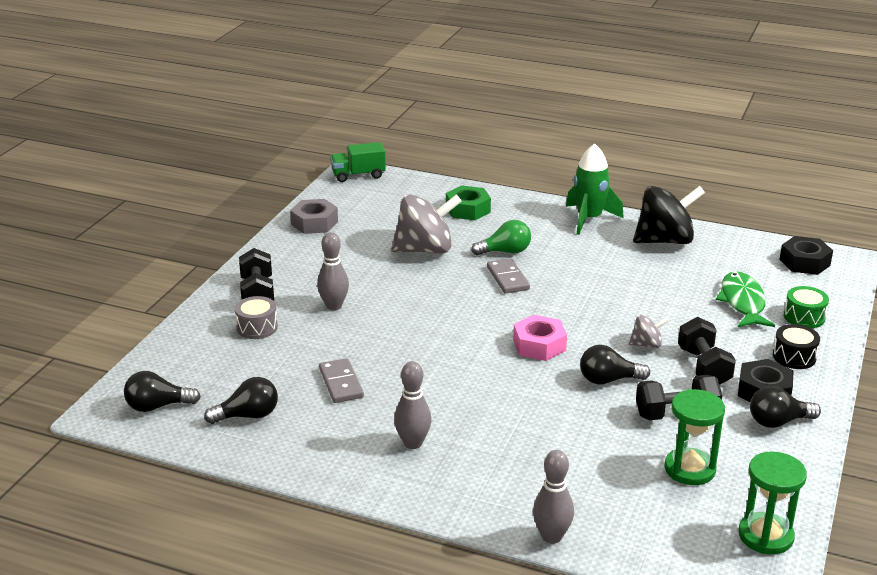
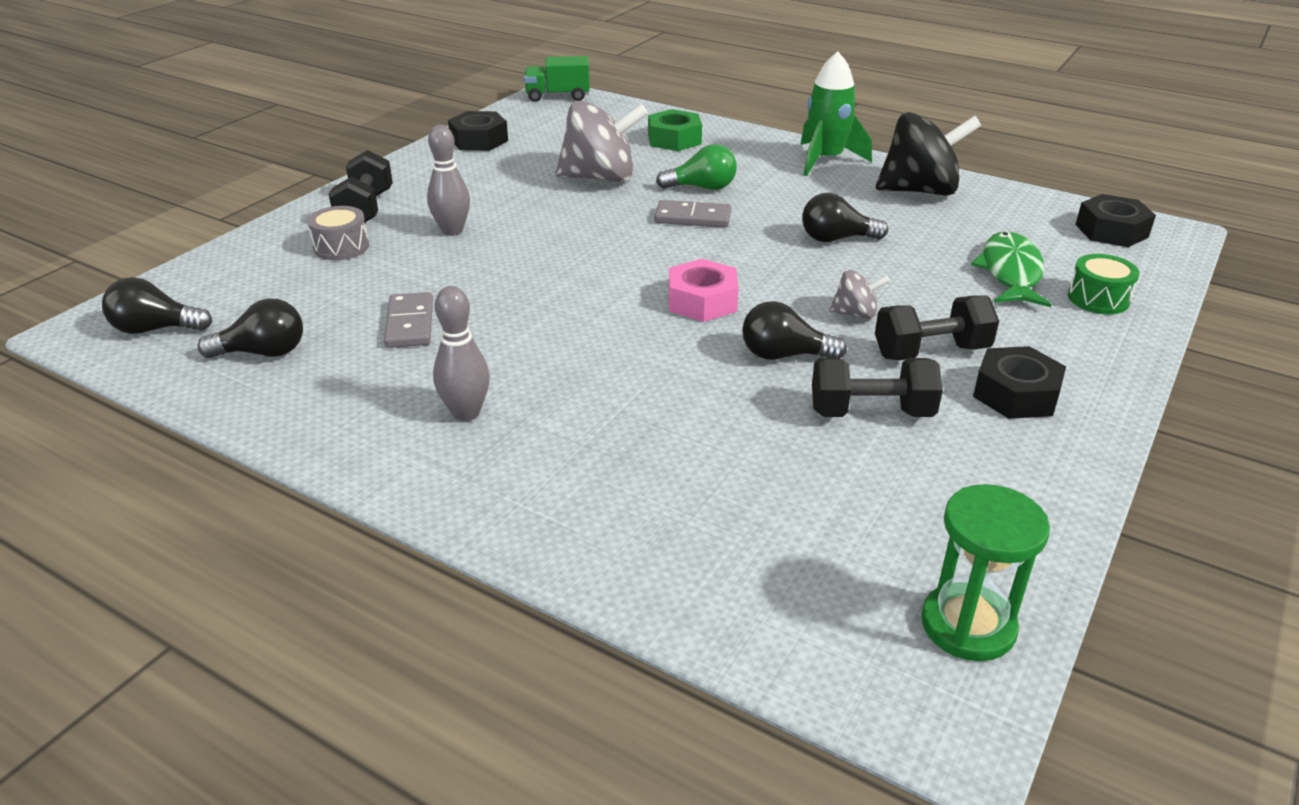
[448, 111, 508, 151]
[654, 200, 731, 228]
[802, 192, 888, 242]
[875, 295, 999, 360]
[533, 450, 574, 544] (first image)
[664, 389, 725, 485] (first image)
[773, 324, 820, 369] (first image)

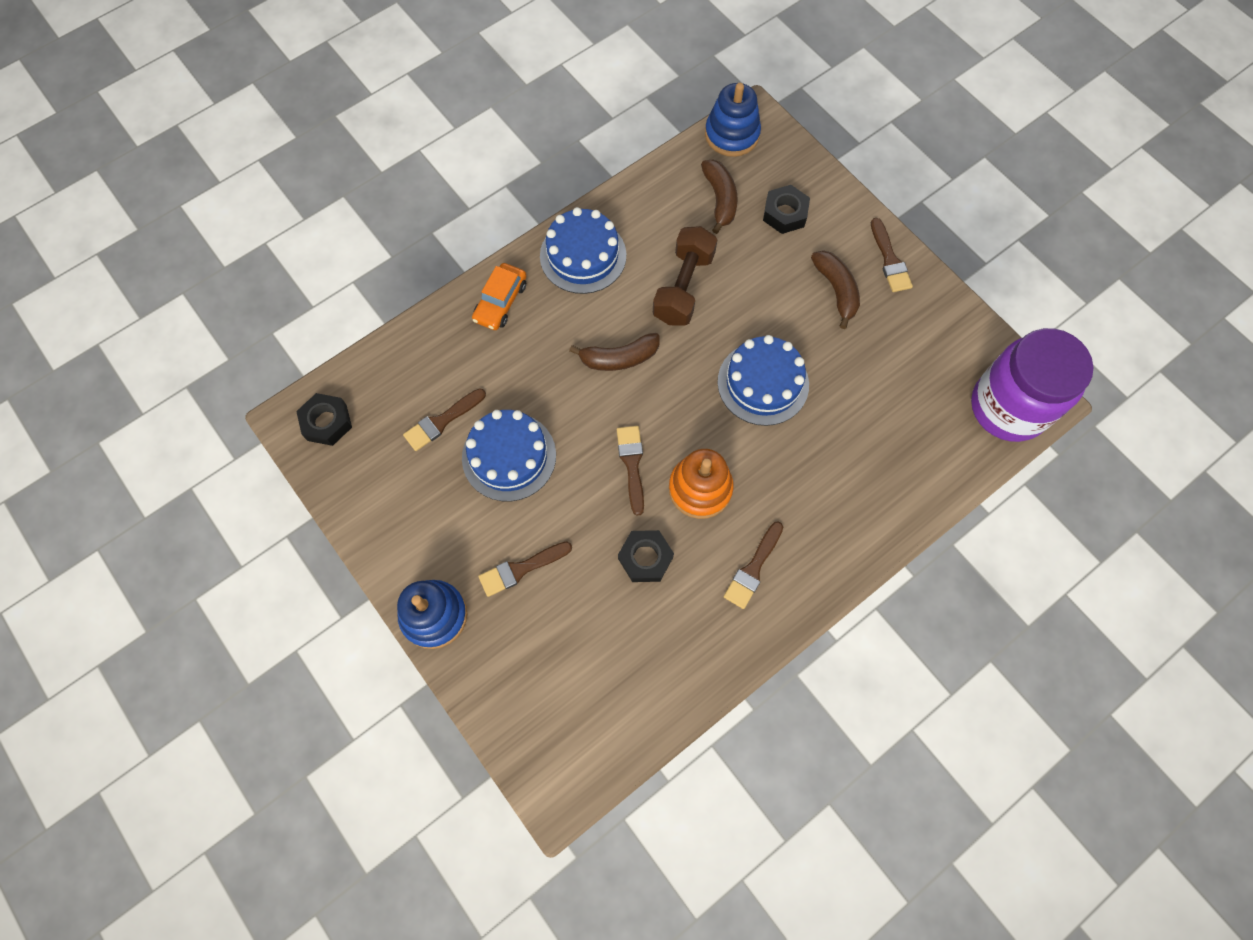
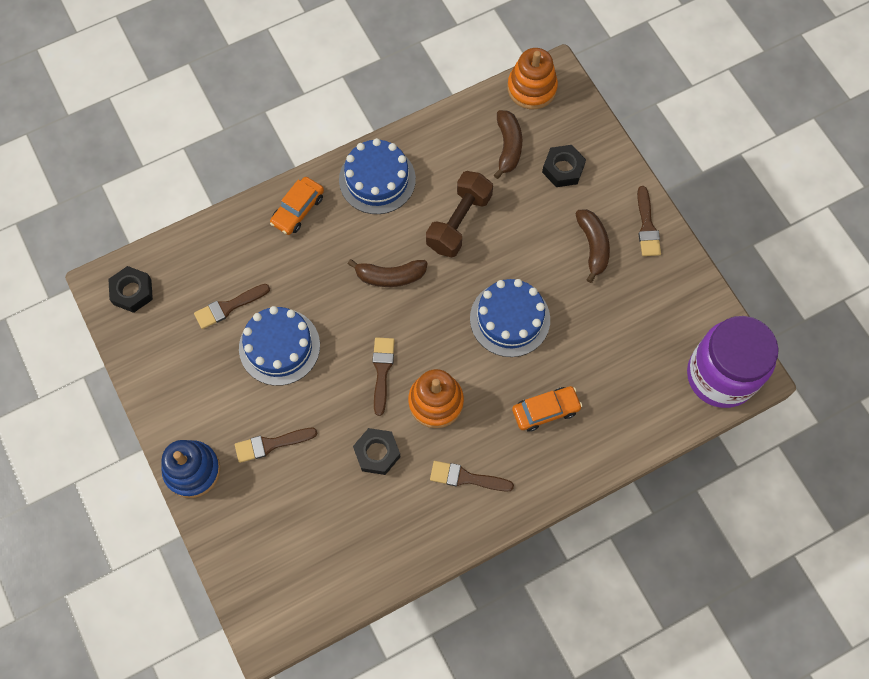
[430, 461, 514, 492]
[507, 48, 558, 109]
[512, 386, 582, 432]

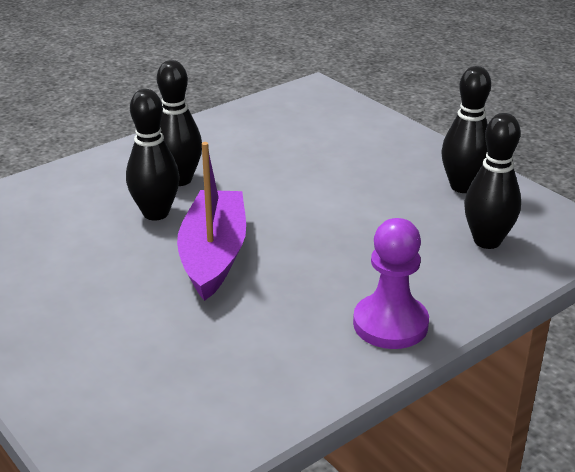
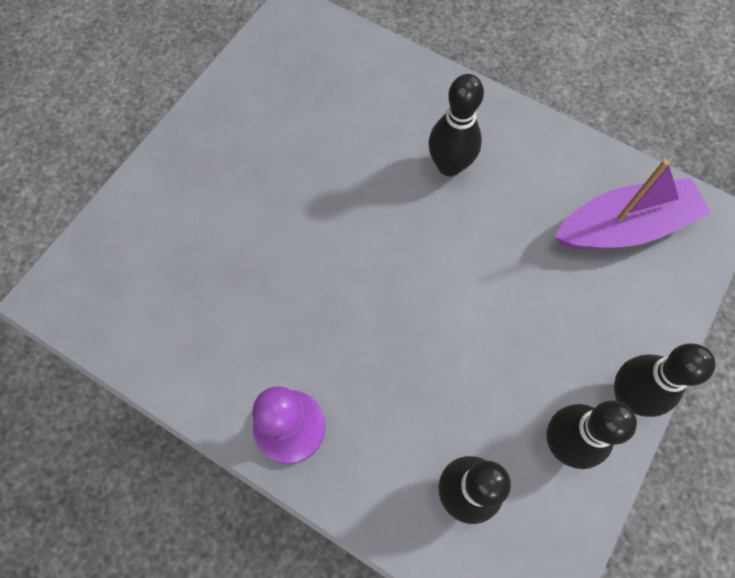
[555, 159, 711, 249]
[614, 343, 716, 417]

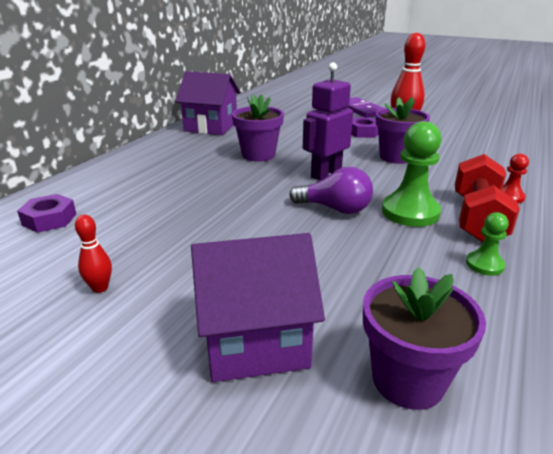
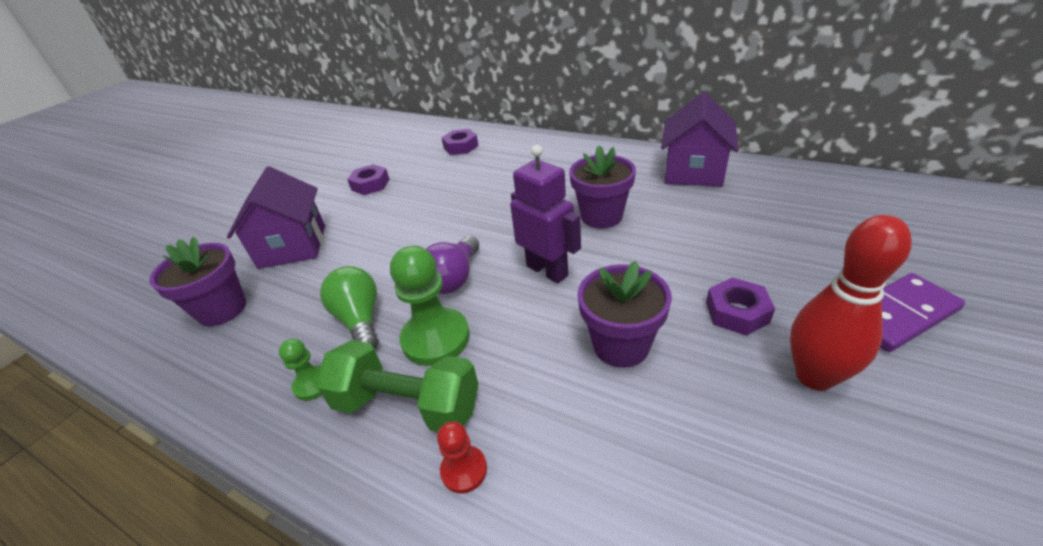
[315, 340, 479, 432]
[320, 266, 379, 349]
[347, 164, 390, 195]

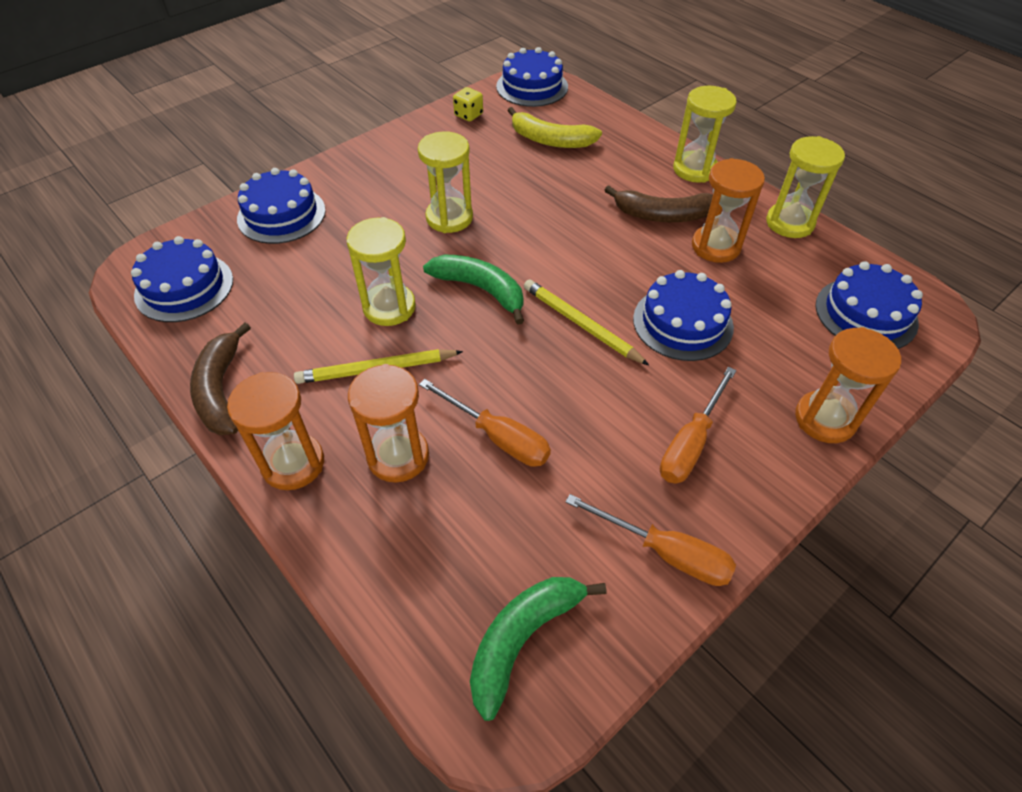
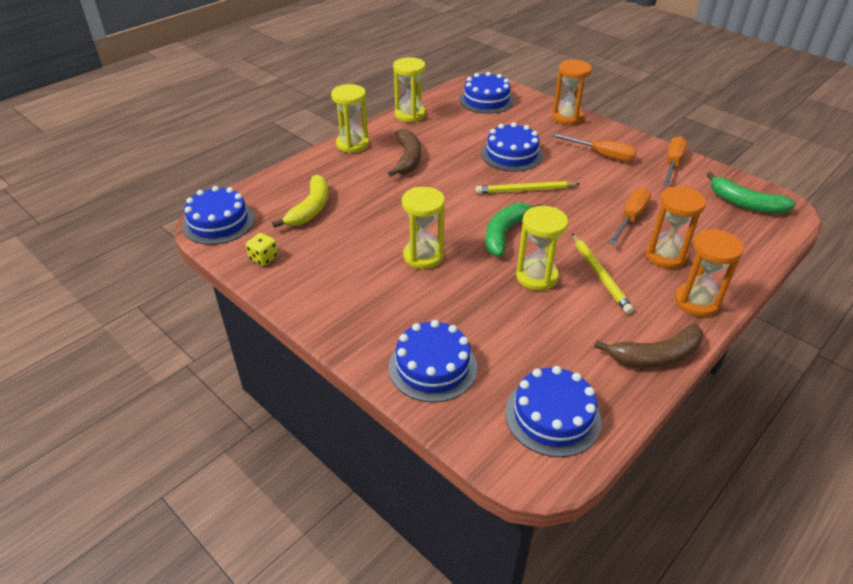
[476, 181, 580, 194]
[692, 158, 765, 263] (first image)

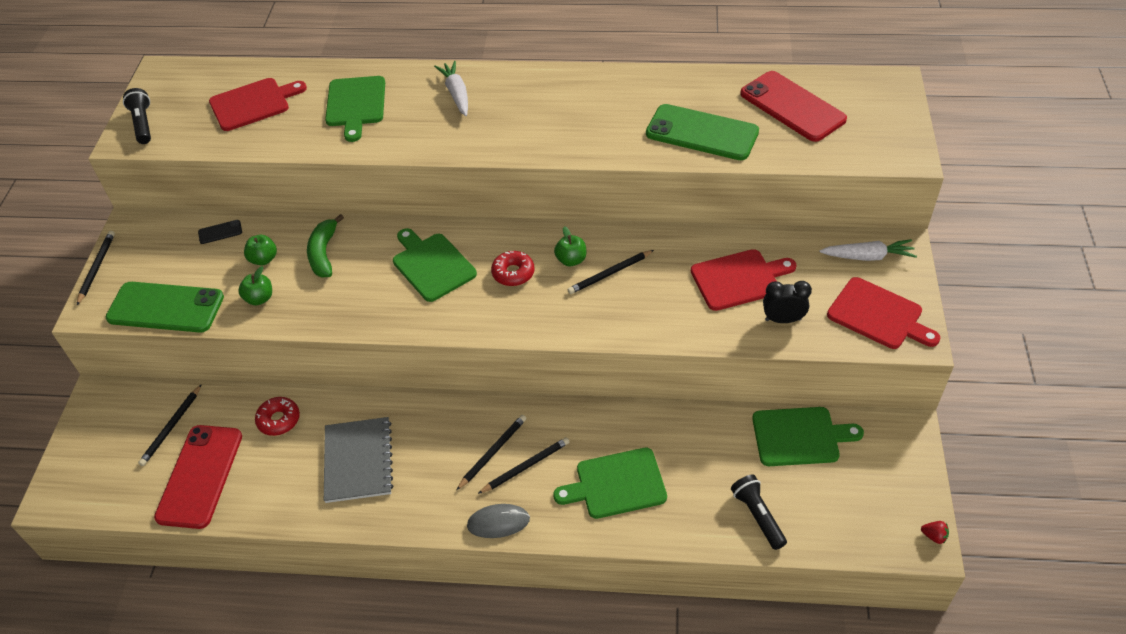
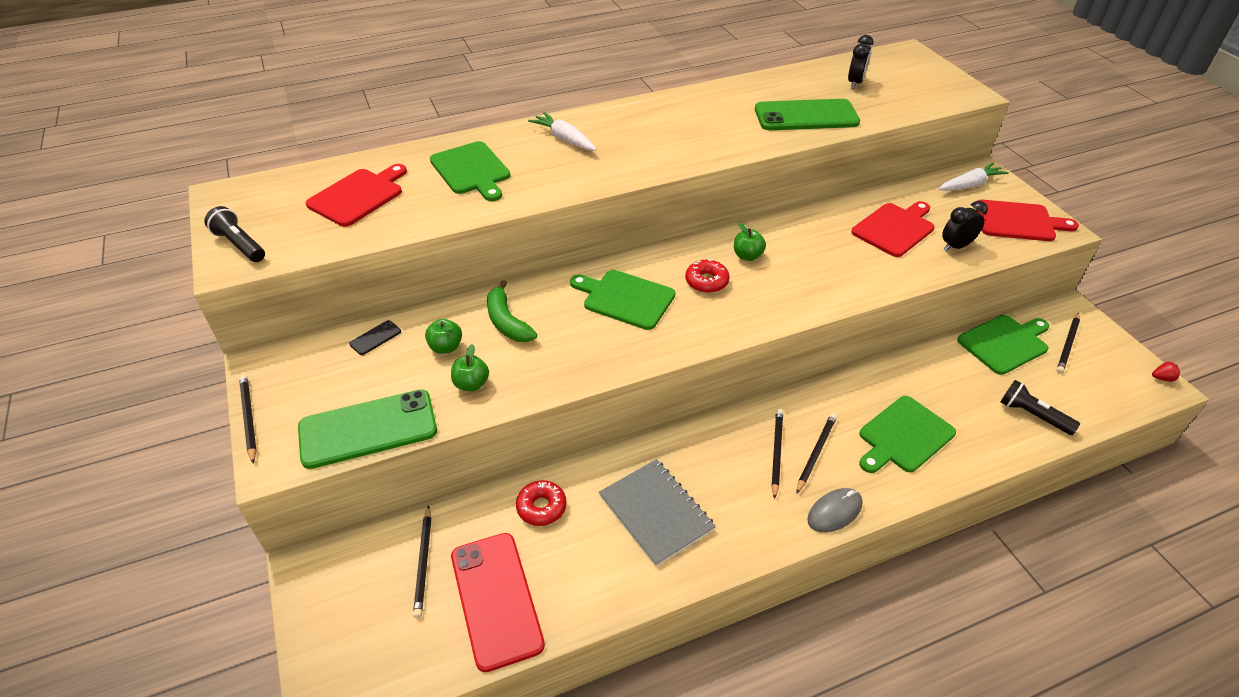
[848, 35, 874, 89]
[1056, 313, 1080, 374]

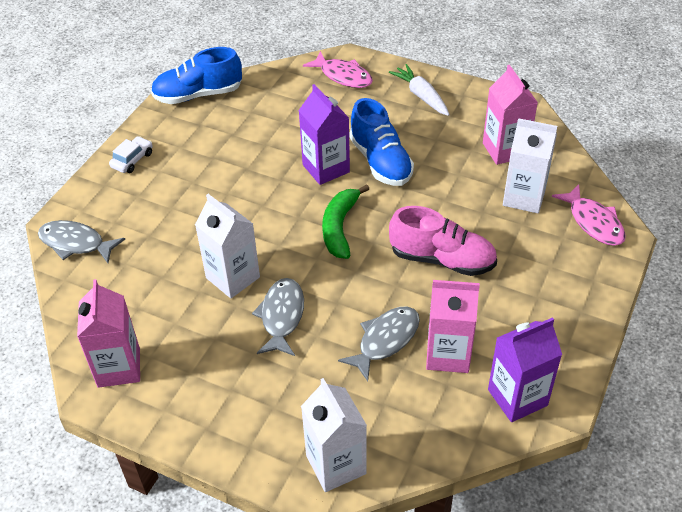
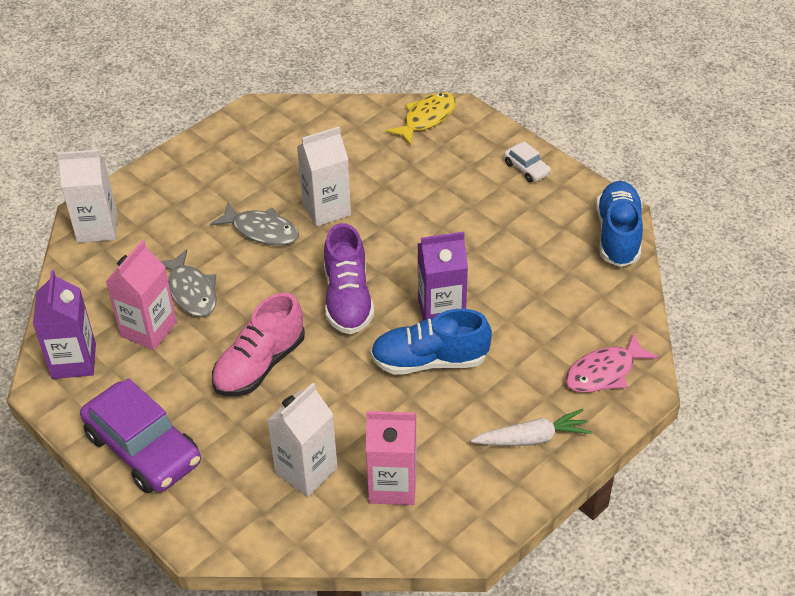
[80, 378, 201, 494]
[324, 223, 374, 334]
[386, 92, 456, 146]
[77, 279, 140, 388] (first image)
[552, 184, 626, 246] (first image)

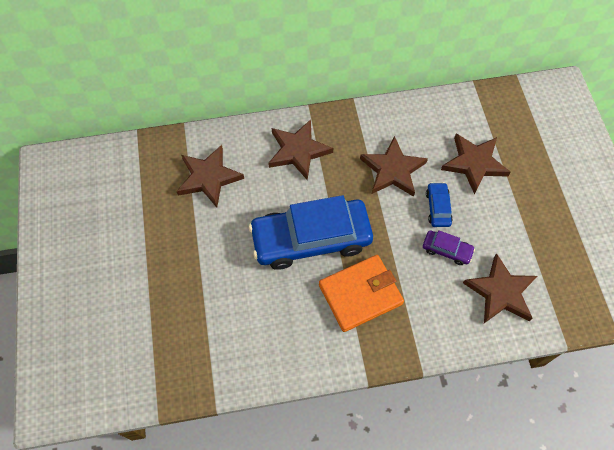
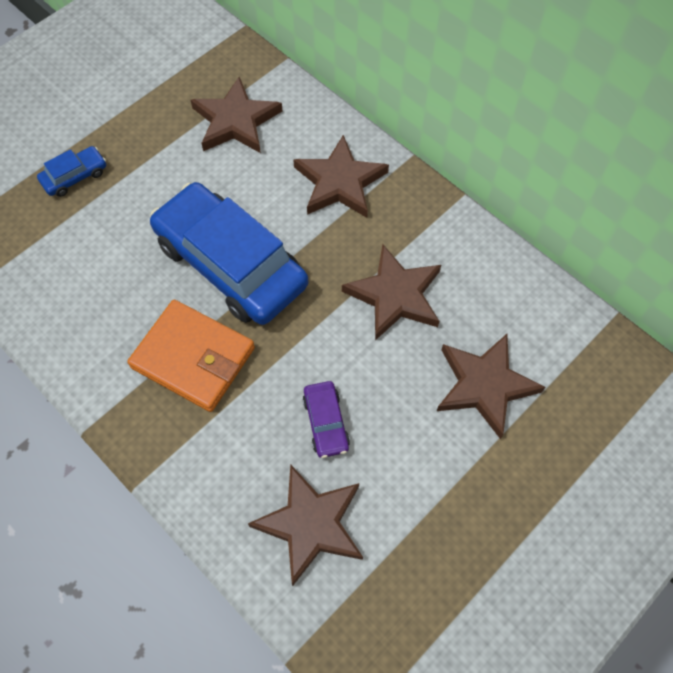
[37, 146, 106, 197]

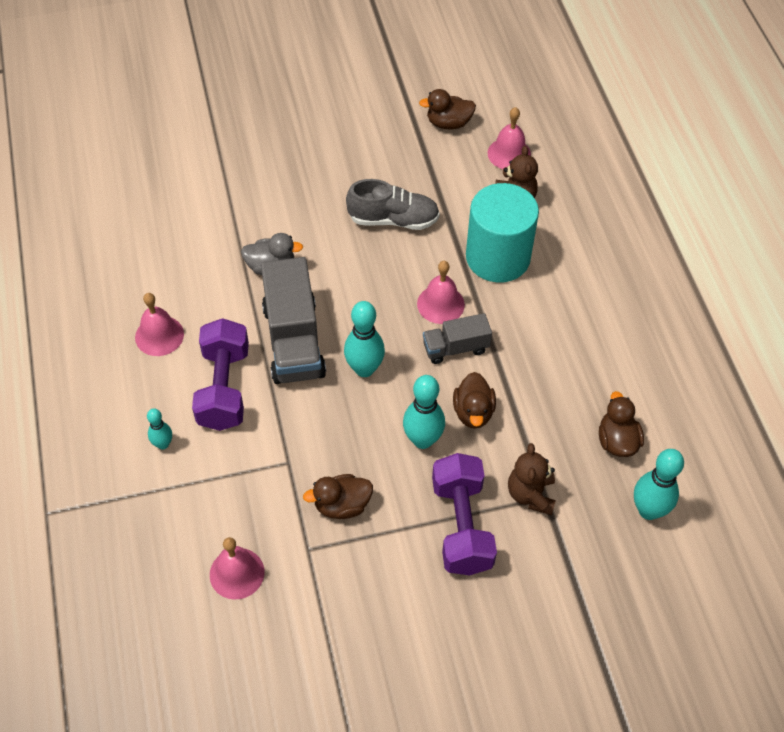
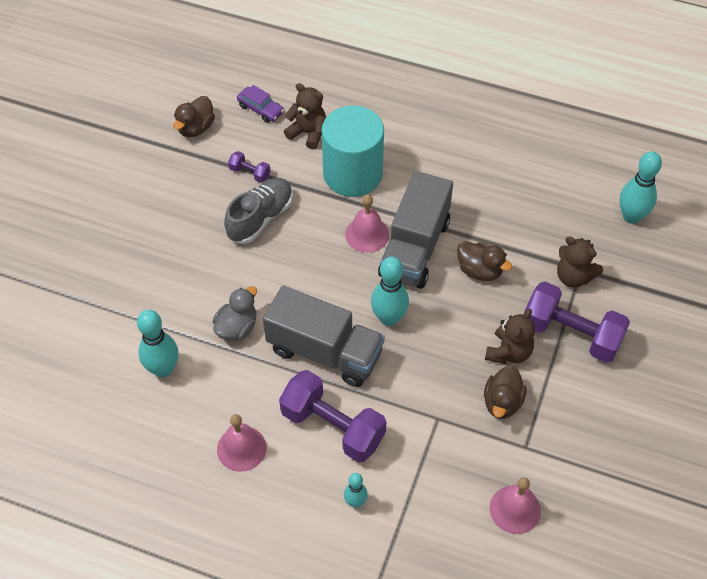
[137, 310, 178, 378]
[228, 151, 271, 183]
[237, 85, 284, 123]
[378, 171, 453, 289]
[485, 308, 535, 364]
[599, 391, 644, 457] (first image)

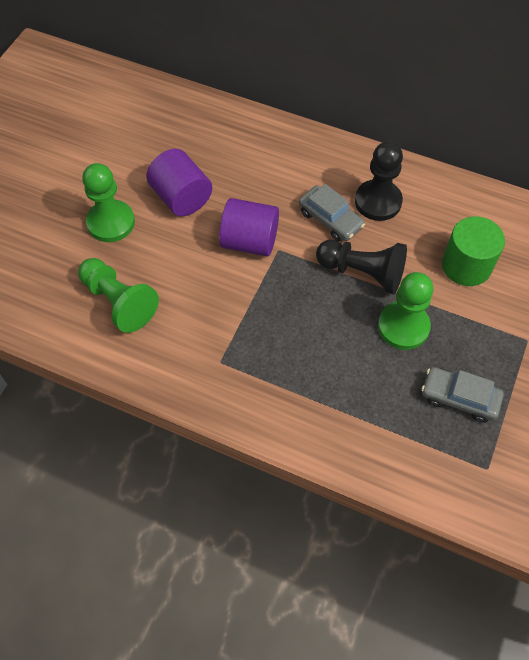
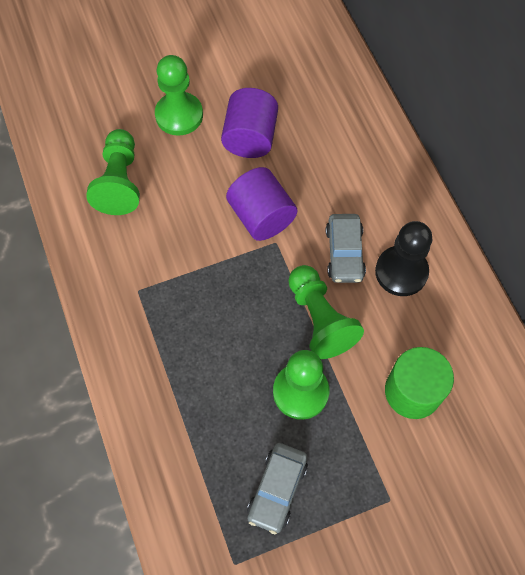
[247, 443, 308, 534]
[288, 265, 364, 359]

